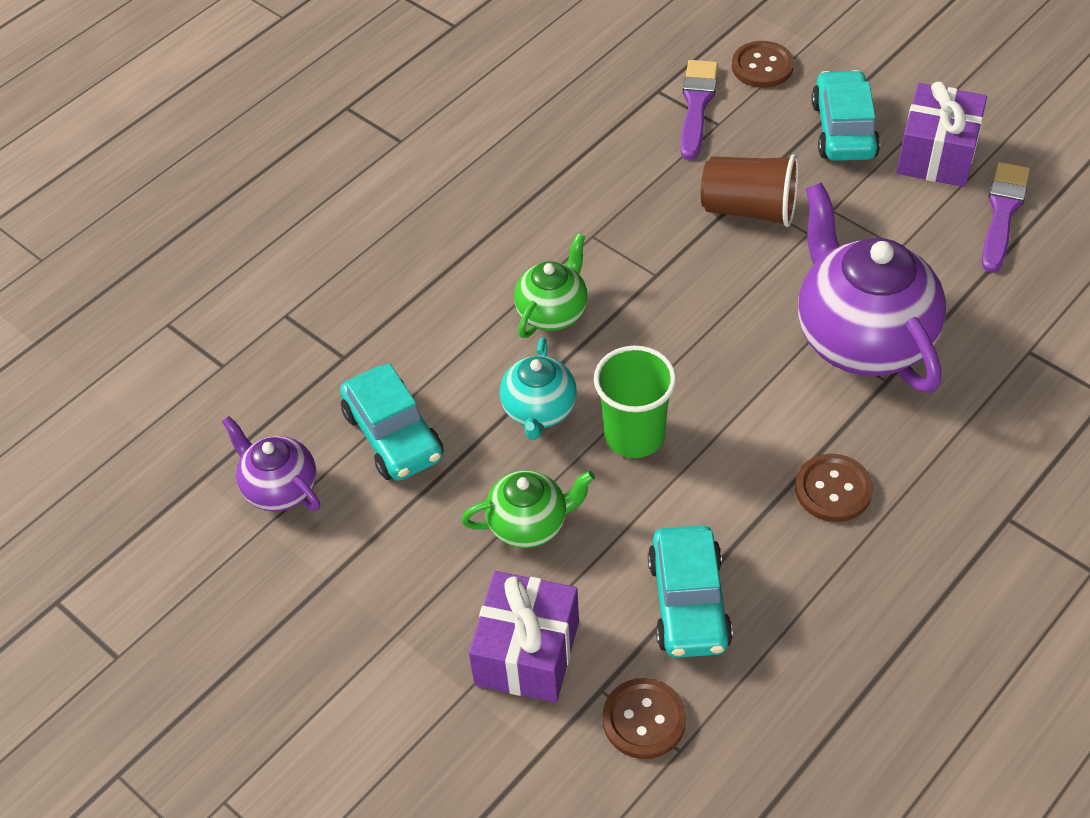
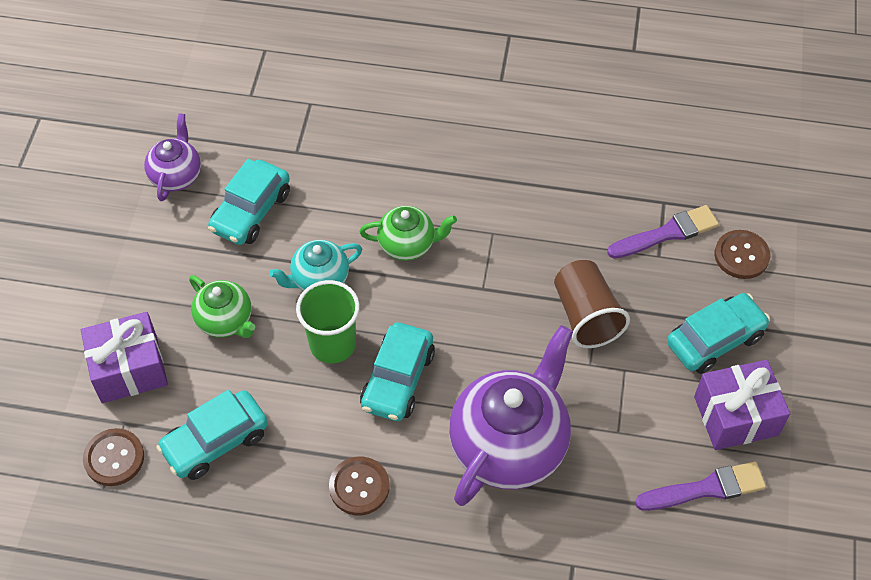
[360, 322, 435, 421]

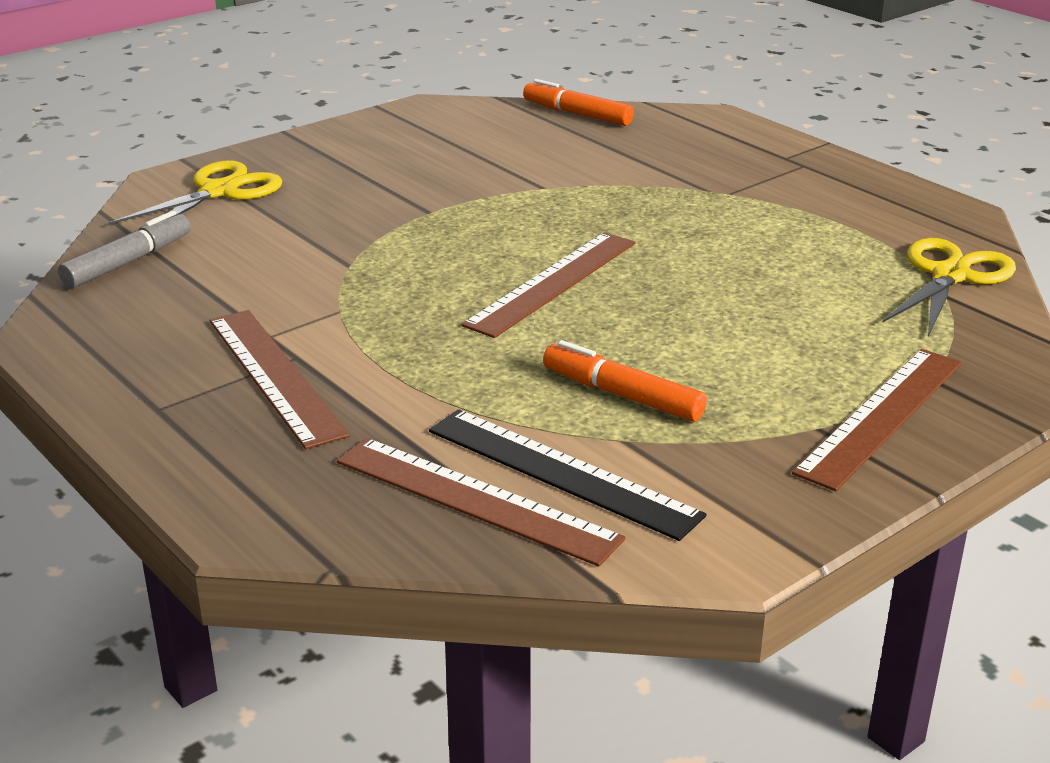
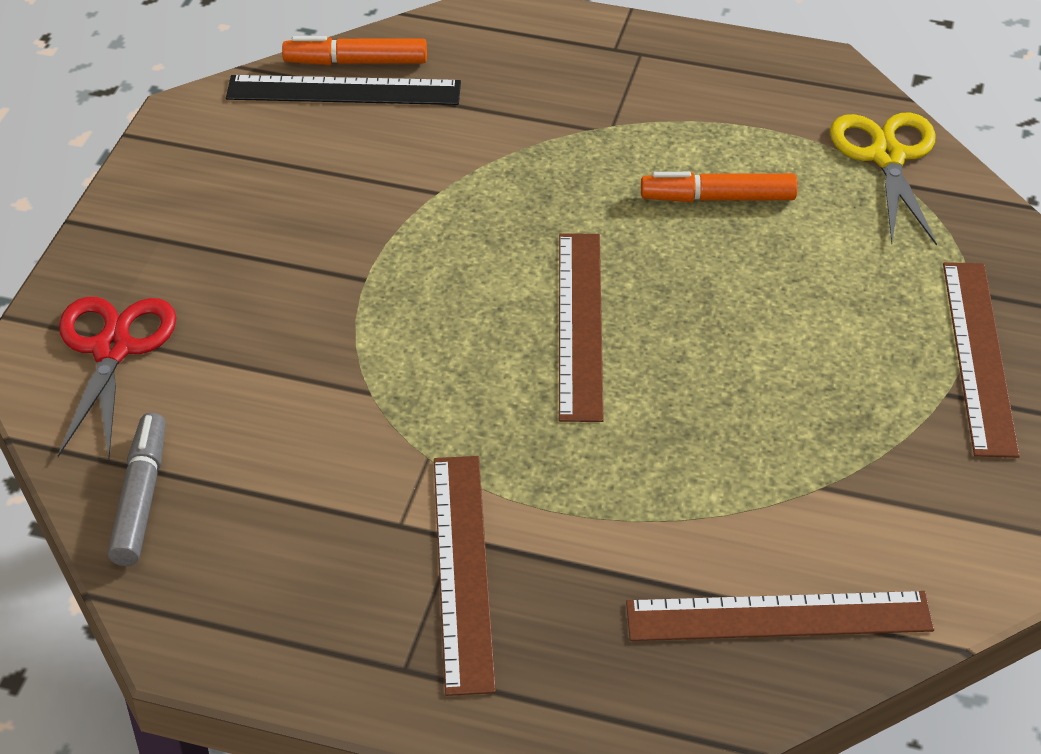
[58, 297, 176, 459]
[226, 75, 461, 105]
[434, 456, 496, 696]
[641, 172, 798, 202]

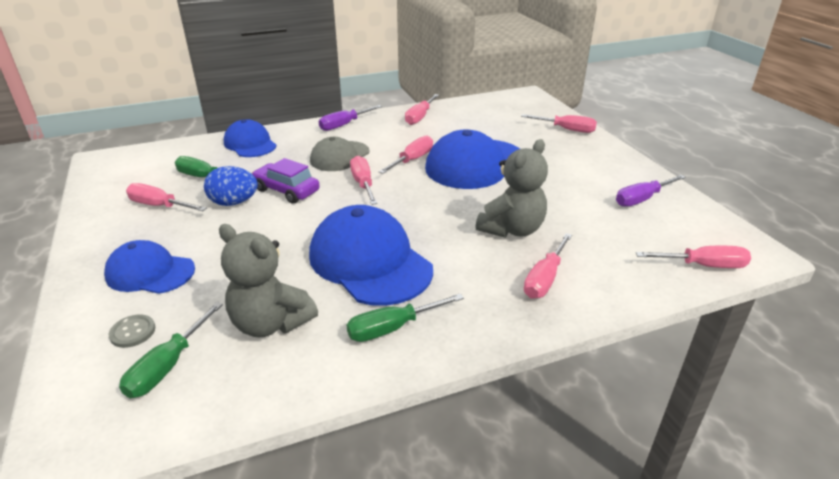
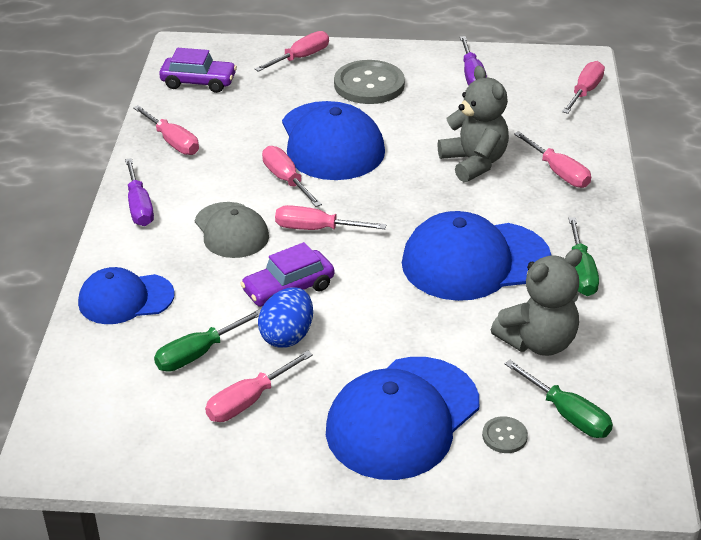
[159, 48, 237, 93]
[326, 357, 479, 480]
[334, 60, 405, 104]

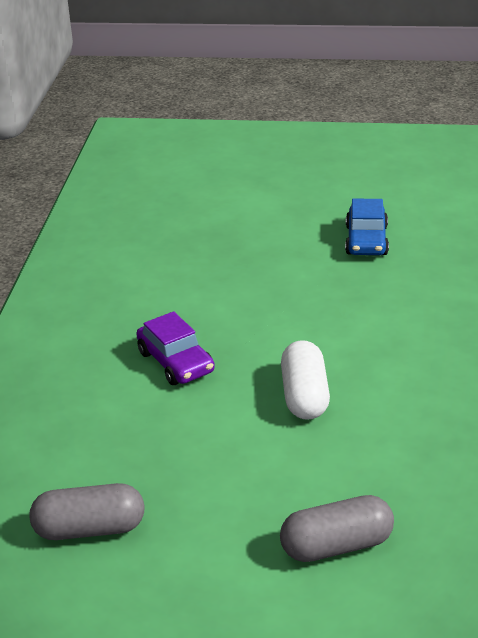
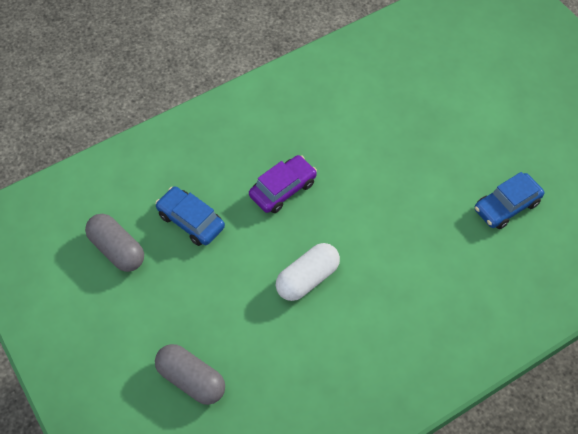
[155, 186, 225, 246]
[249, 155, 317, 213]

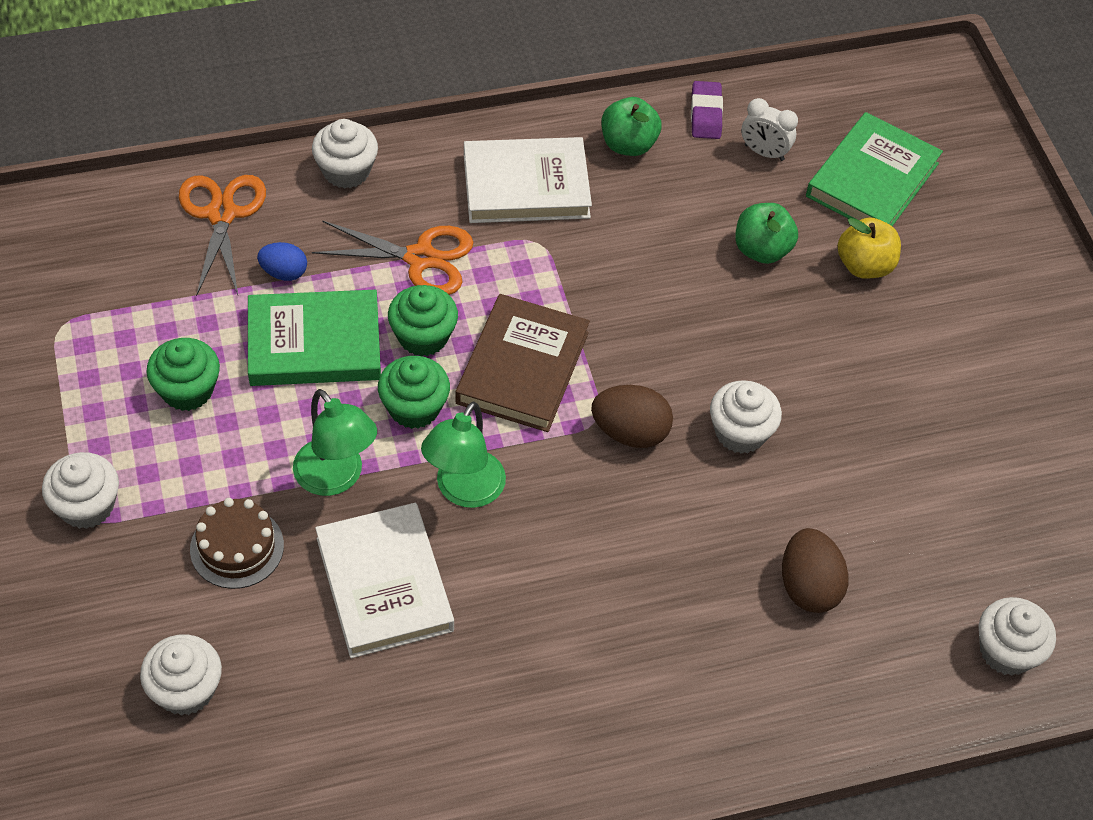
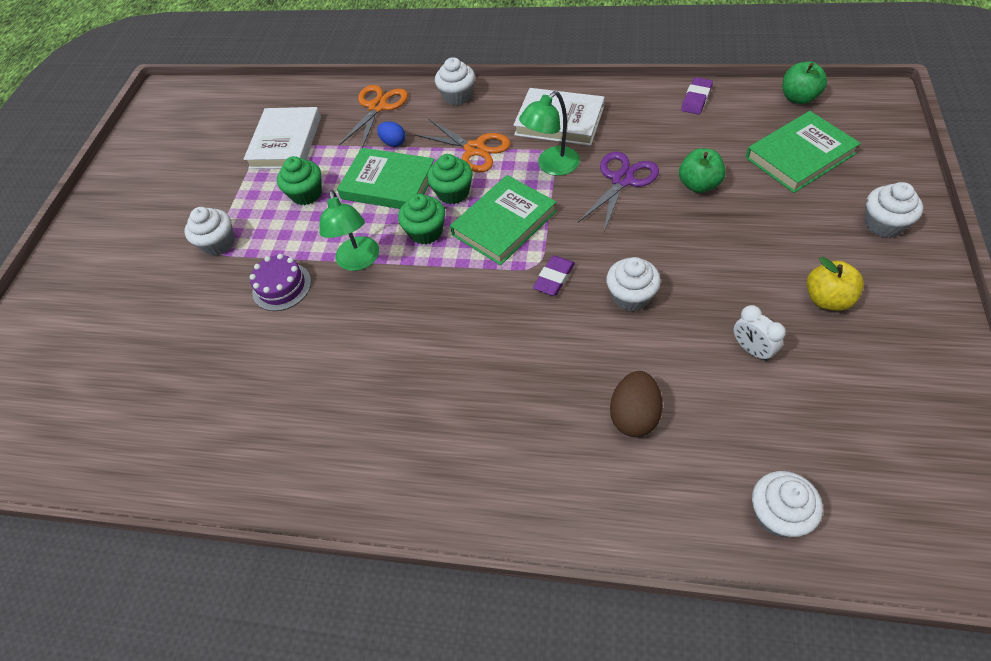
[244, 107, 321, 169]
[250, 254, 311, 311]
[450, 175, 557, 265]
[519, 91, 580, 176]
[533, 255, 575, 296]
[578, 152, 659, 231]
[734, 305, 786, 361]
[783, 61, 827, 104]
[807, 257, 864, 311]
[865, 182, 923, 238]

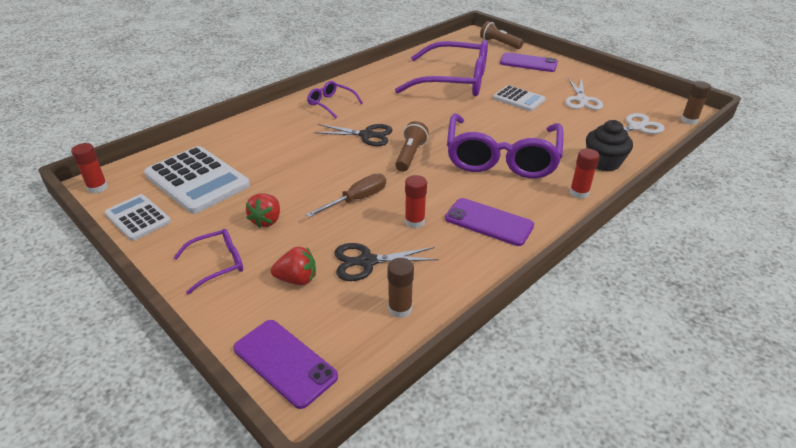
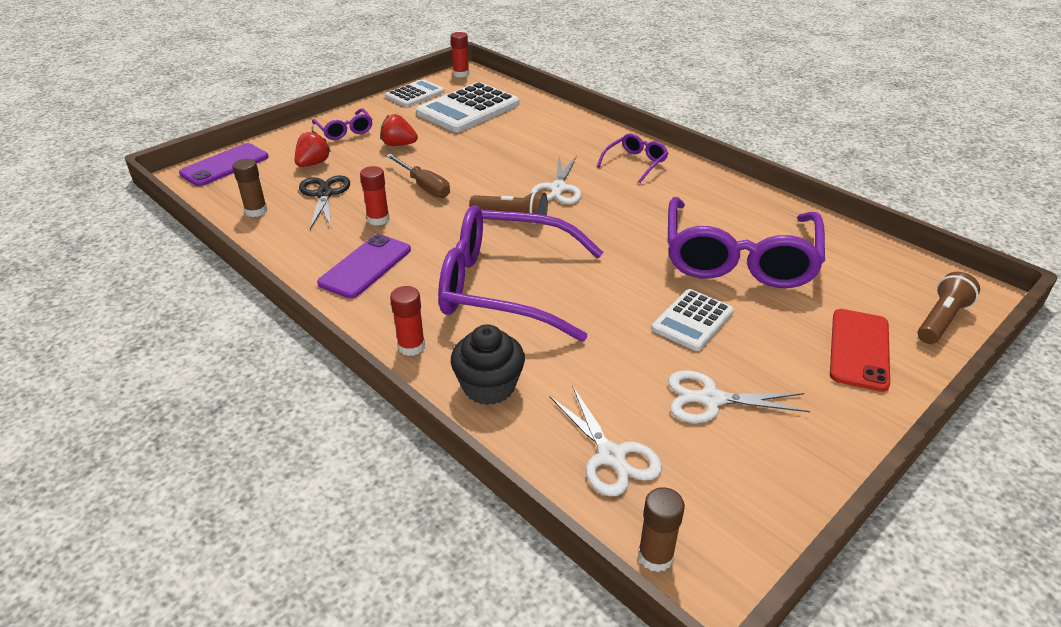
[295, 131, 331, 167]
[530, 156, 582, 204]
[830, 309, 890, 392]

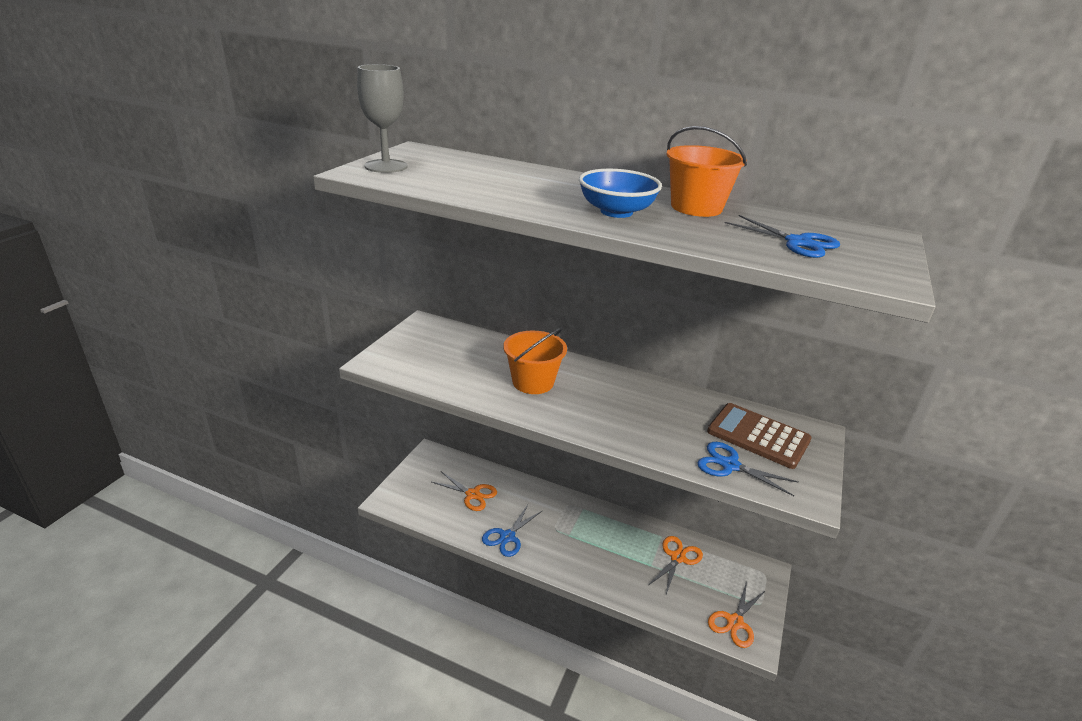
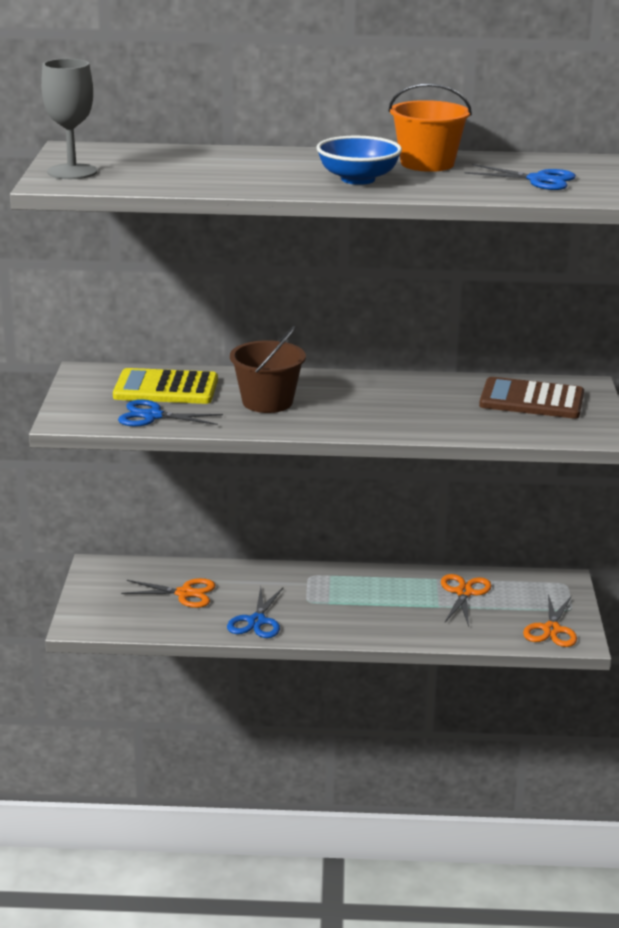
[113, 368, 218, 404]
[118, 399, 223, 427]
[230, 326, 306, 413]

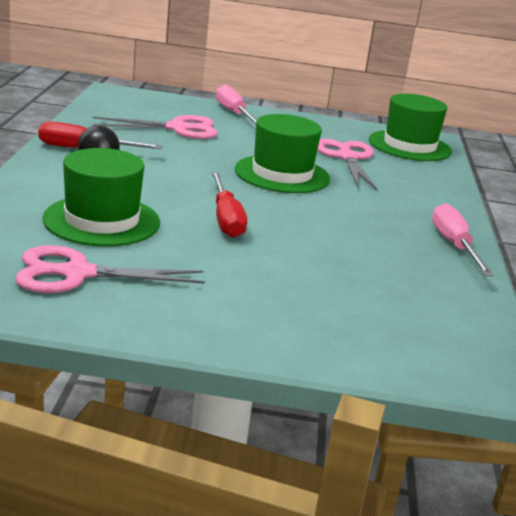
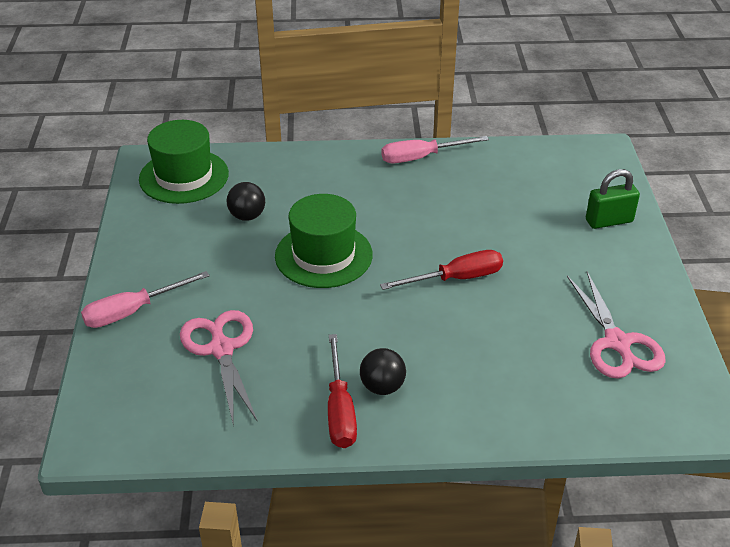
[226, 182, 265, 221]
[586, 169, 640, 229]
[42, 148, 160, 247] (first image)

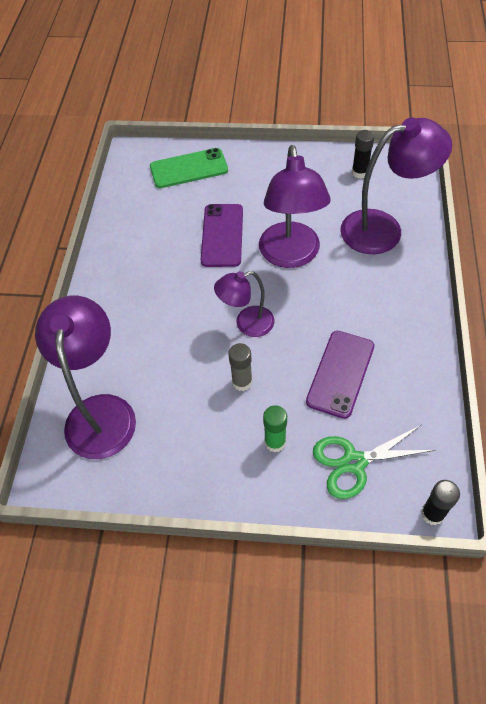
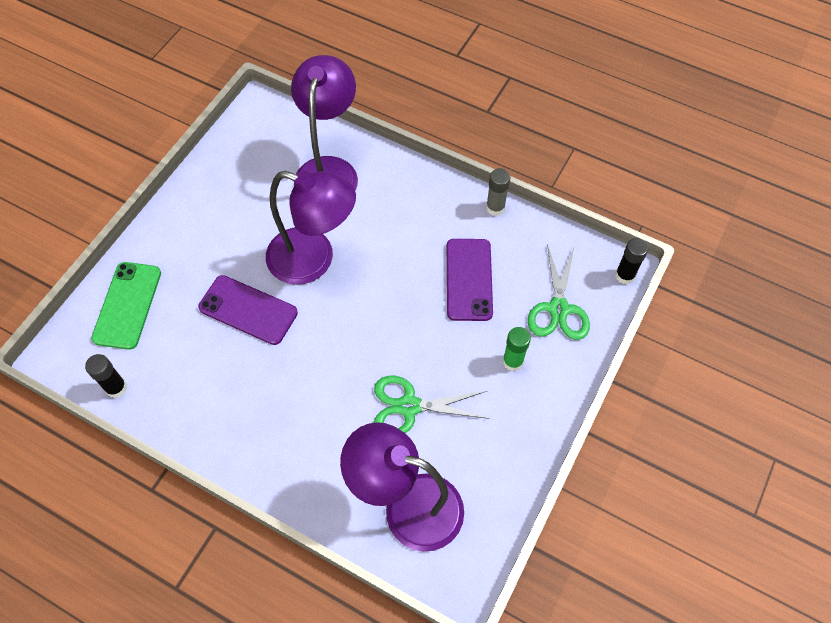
[85, 354, 127, 398]
[374, 376, 489, 433]
[447, 239, 493, 321]
[486, 168, 511, 216]
[214, 271, 274, 337] (first image)

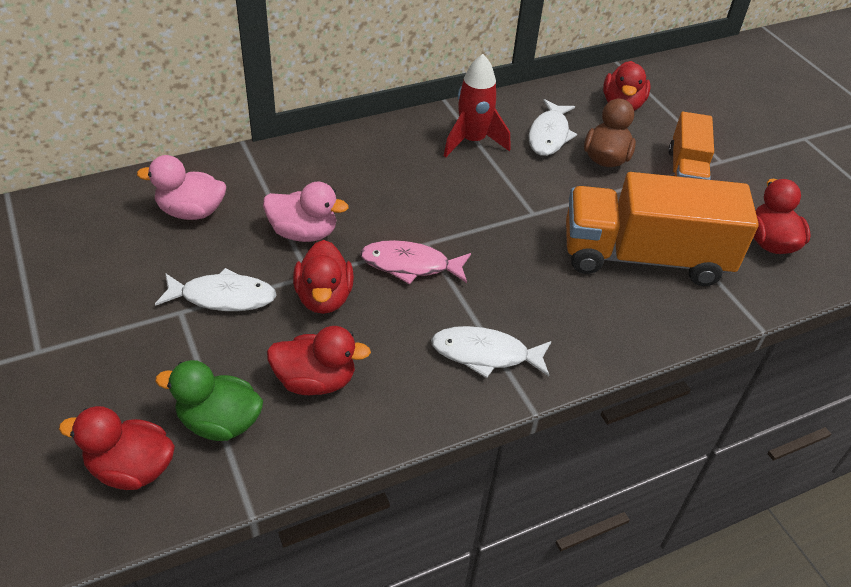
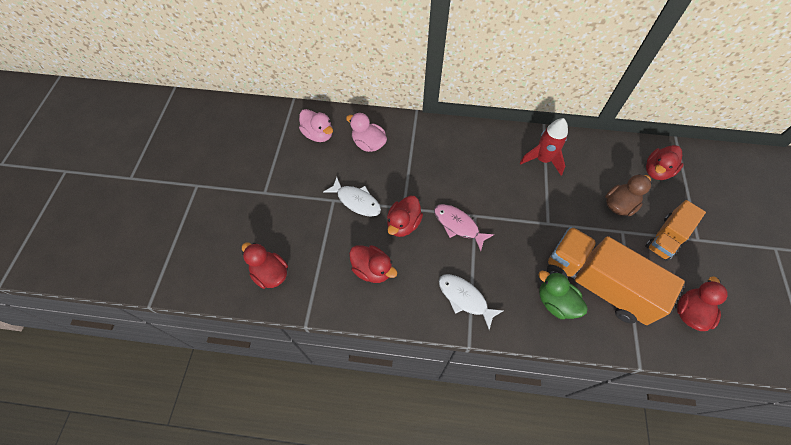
[299, 109, 333, 142]
[538, 271, 588, 319]
[529, 99, 577, 156] (first image)

